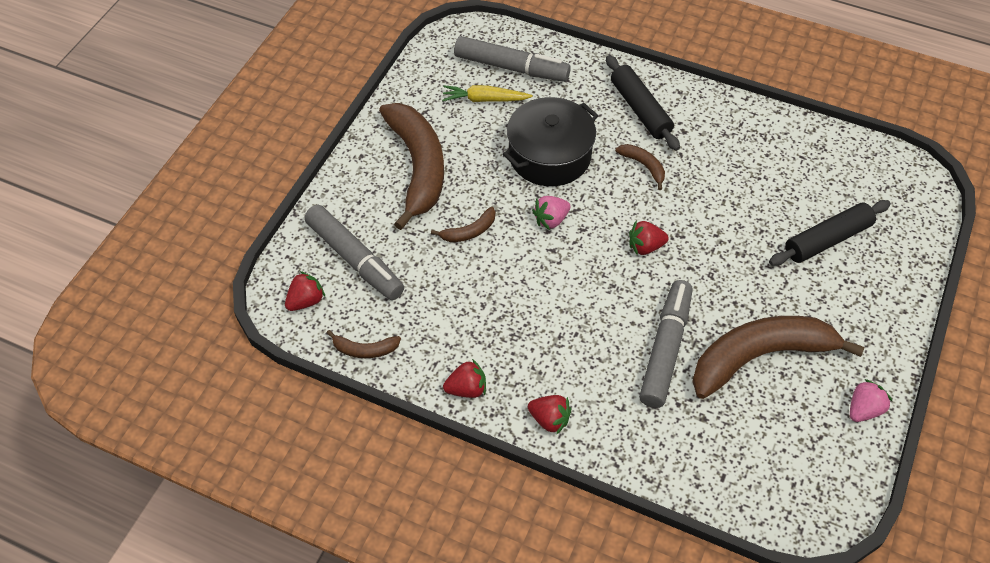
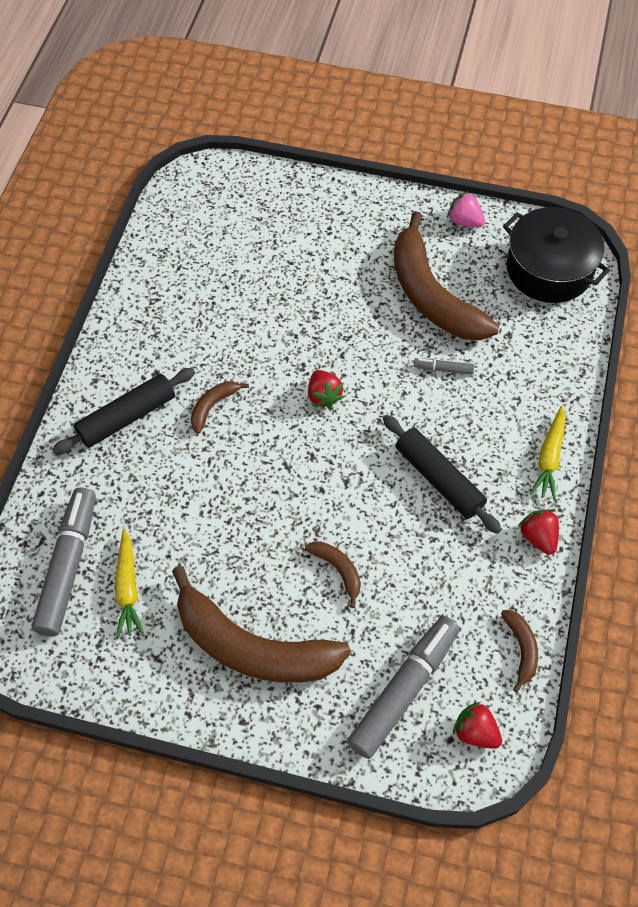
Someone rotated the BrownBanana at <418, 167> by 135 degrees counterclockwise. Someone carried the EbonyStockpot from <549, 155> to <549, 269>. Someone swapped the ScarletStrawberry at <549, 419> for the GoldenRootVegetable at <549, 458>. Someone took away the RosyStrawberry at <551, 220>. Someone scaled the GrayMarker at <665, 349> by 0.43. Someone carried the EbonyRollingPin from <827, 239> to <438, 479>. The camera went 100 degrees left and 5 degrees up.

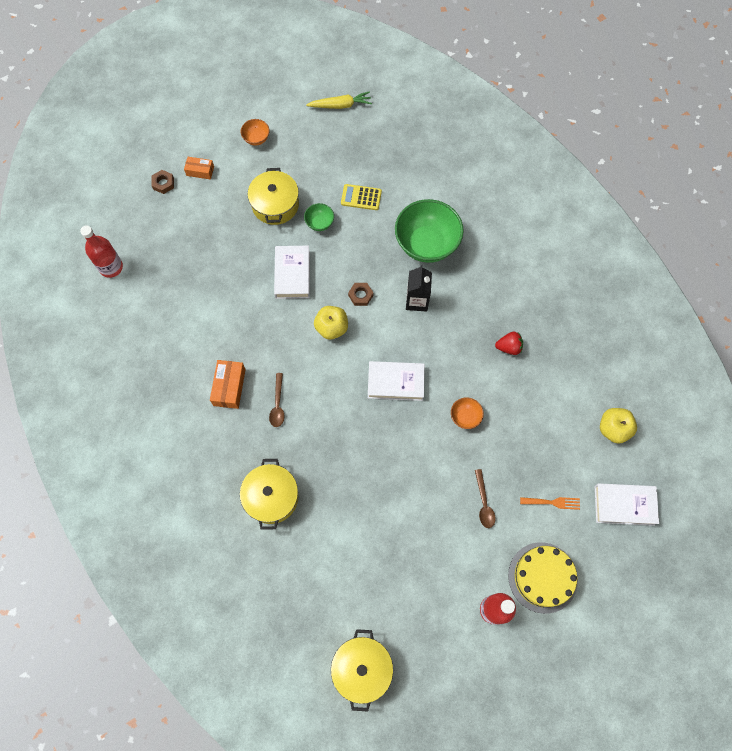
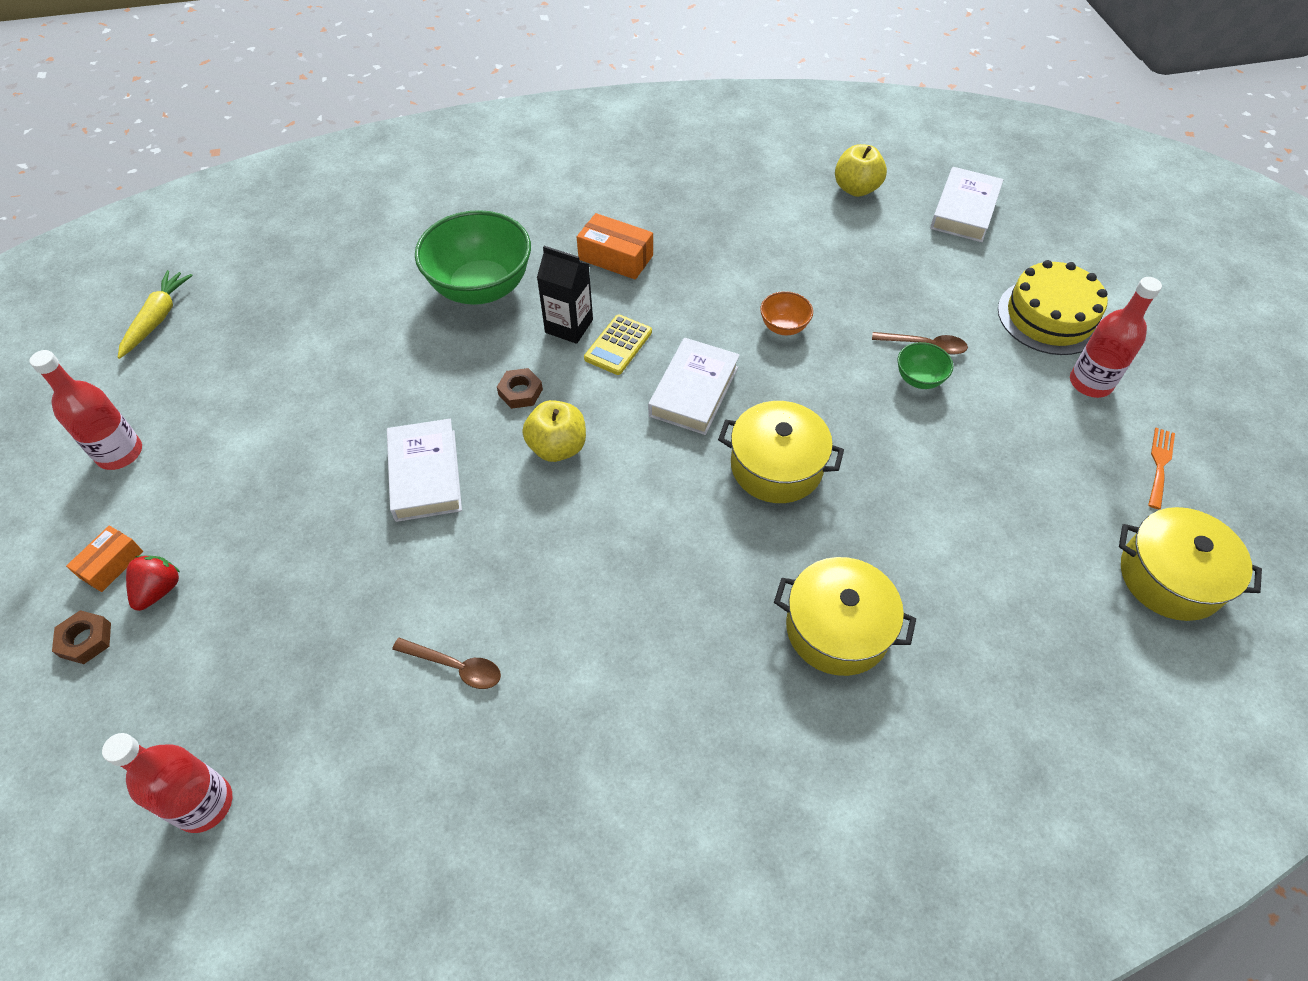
Someone carried the OrangePackage from <229, 387> to <615, 257>. Someone swapped the OrangeBowl at <256, 139> for the ScarletBottle at <120, 453>. Someone carried the GoldenStockpot from <275, 204> to <776, 466>. Someone carried the BrownTeaspoon from <278, 404> to <455, 667>. Someone rotated the PureWhiteBook at <292, 274> by 60 degrees clockwise. Someone carried the EmeraldBowl from <319, 223> to <919, 379>. Someone carried the GoldenCalculator from <361, 197> to <618, 345>. Someone carried the ScarletStrawberry from <509, 347> to <159, 590>. Someone carried the OrangeFork from <553, 502> to <1159, 464>. The camera went 70 degrees left and 15 degrees down.

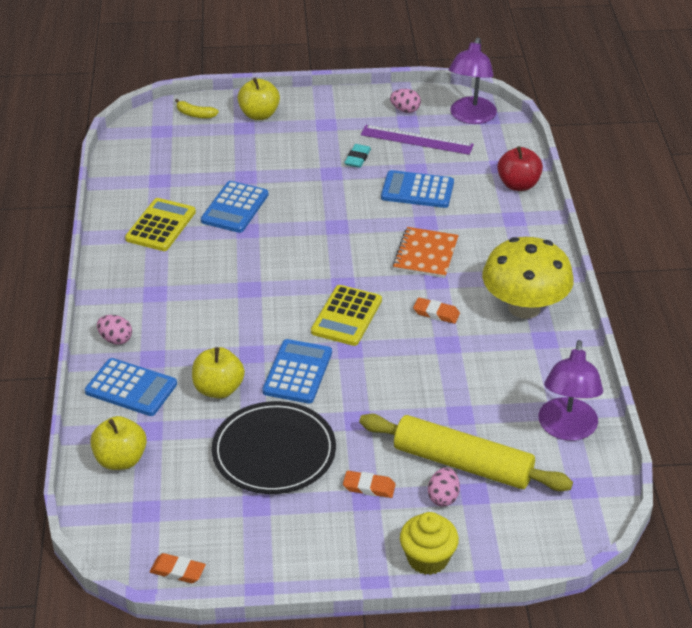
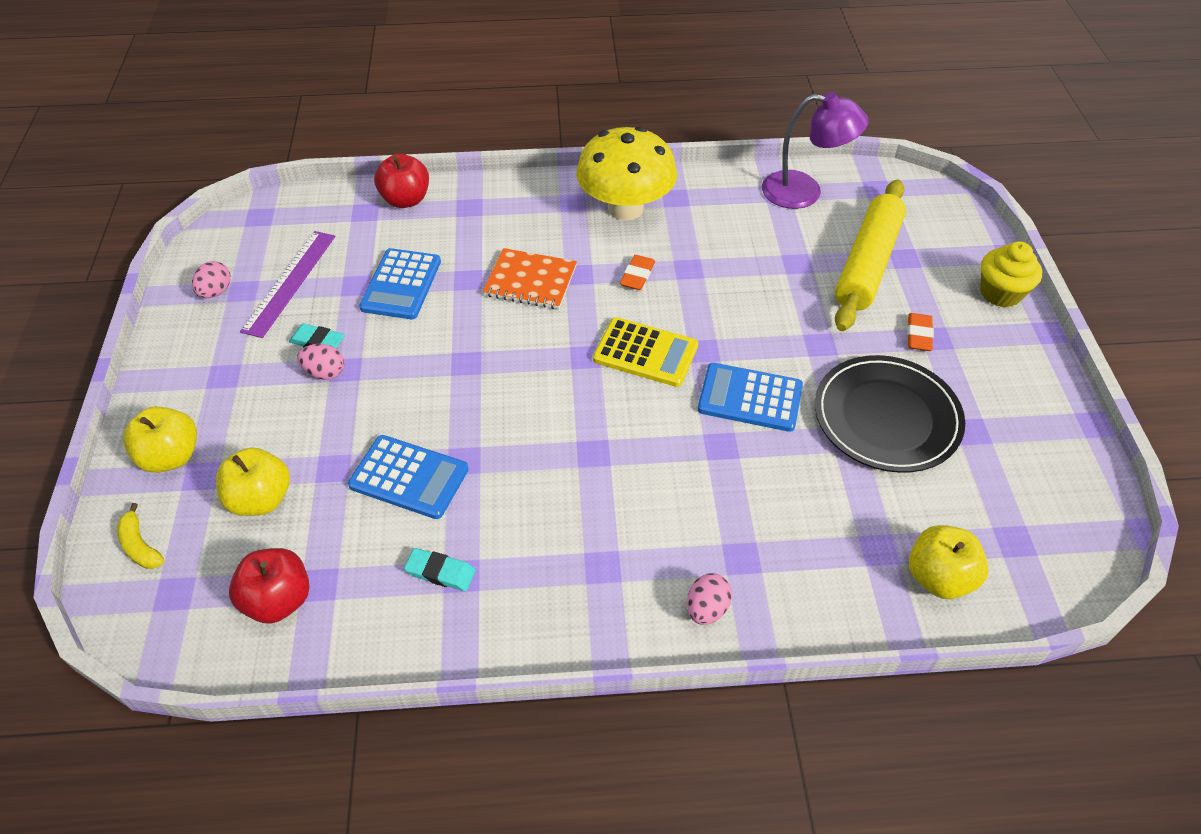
Someone took away the RoyalBlueCalculator at <131, 388>. Someone swapped the GoldenCalculator at <161, 225> for the TealEraser at <440, 572>. Someone took away the OrangeEraser at <178, 571>. Someone rotated the GoldenBanana at <195, 114> by 120 degrees clockwise. Someone carried the GoldenToyApple from <218, 389> to <261, 499>. Someone carried the RosyEggShape from <443, 497> to <325, 372>. Someone took away the RoyalPurpleLamp at <470, 117>. Someone put down the ScarletToyApple at <278, 600>. The camera went 90 degrees left and 10 degrees up.

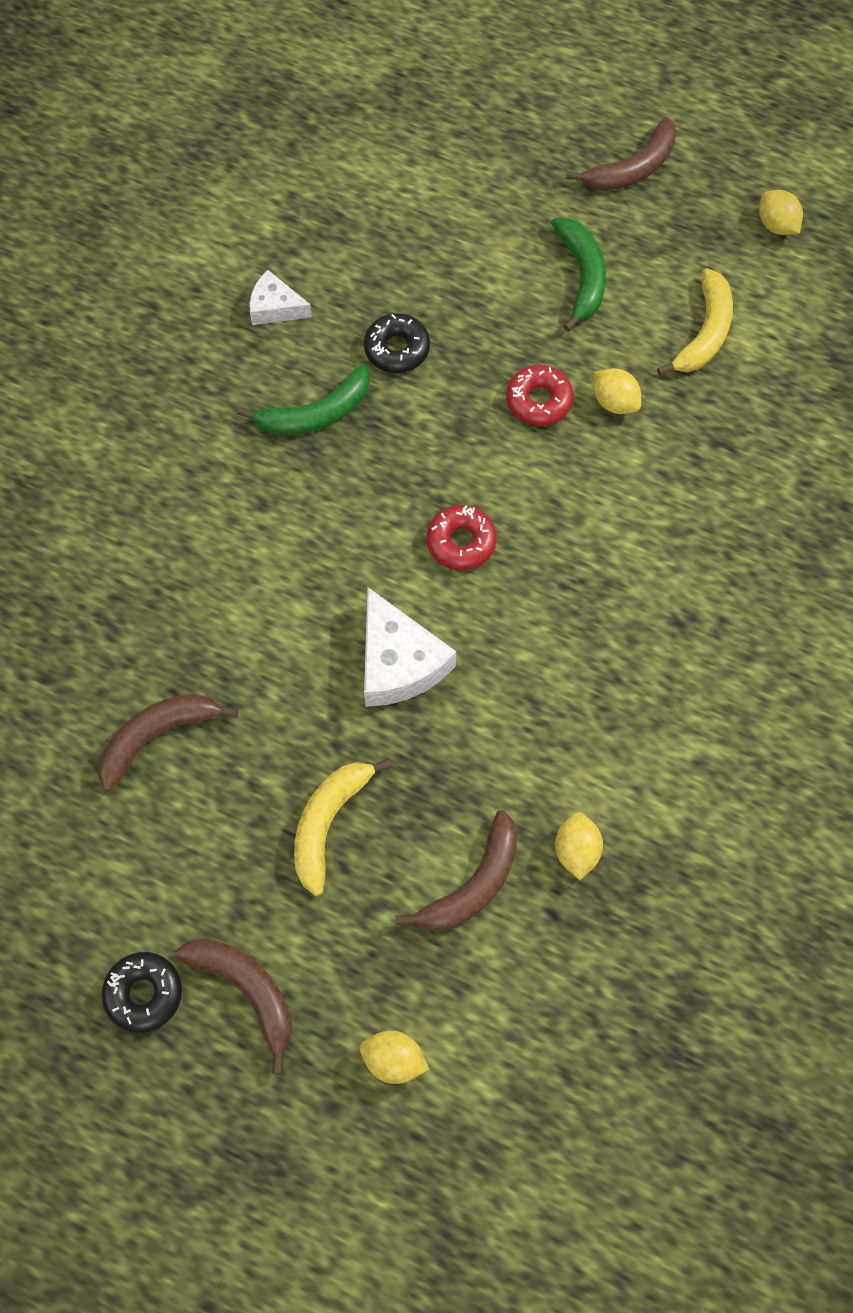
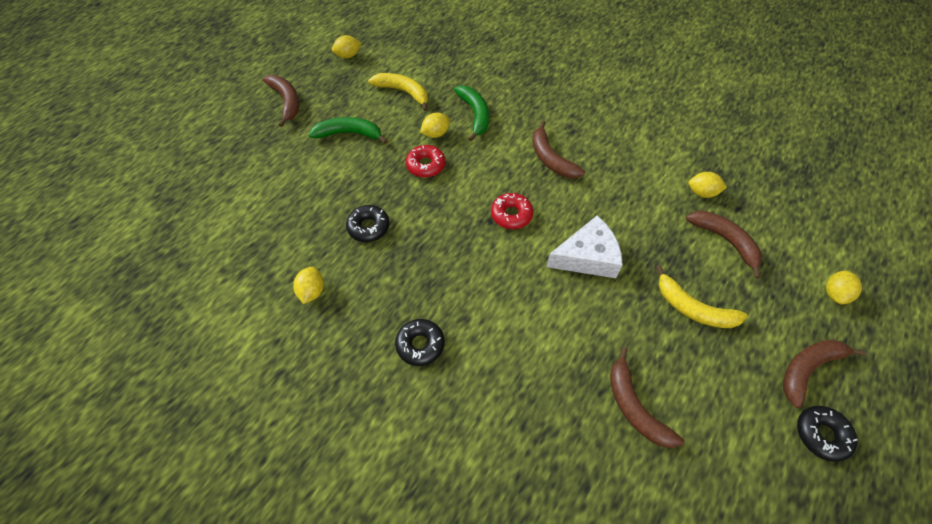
Someone carried the EmeraldBanana from <315, 414> to <475, 115>. Someone swapped the PureWhiteCheeseWedge at <275, 307> for the GoldenCitrusFruit at <312, 291>. Someone put down the EbonyDonut at <420, 345>. Someone put down the BrownBanana at <550, 158>. The camera went 80 degrees left and 10 degrees down.

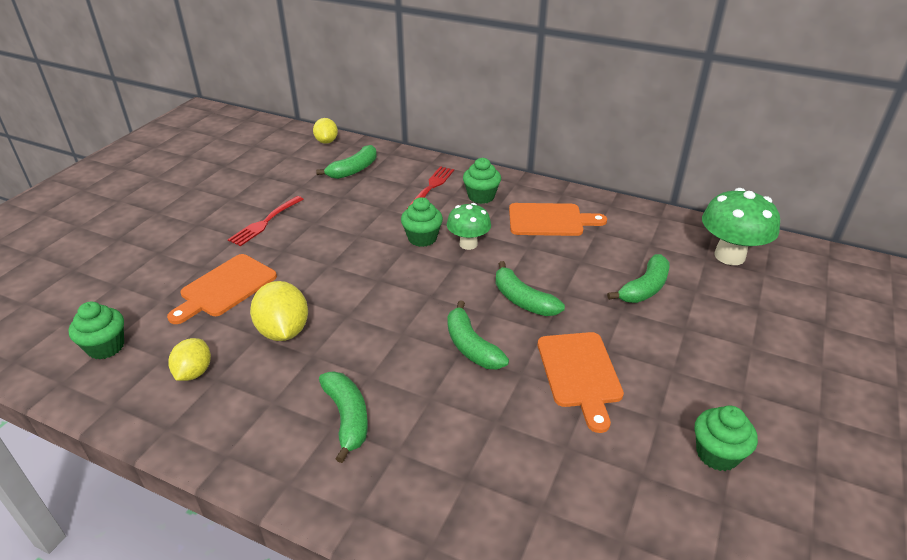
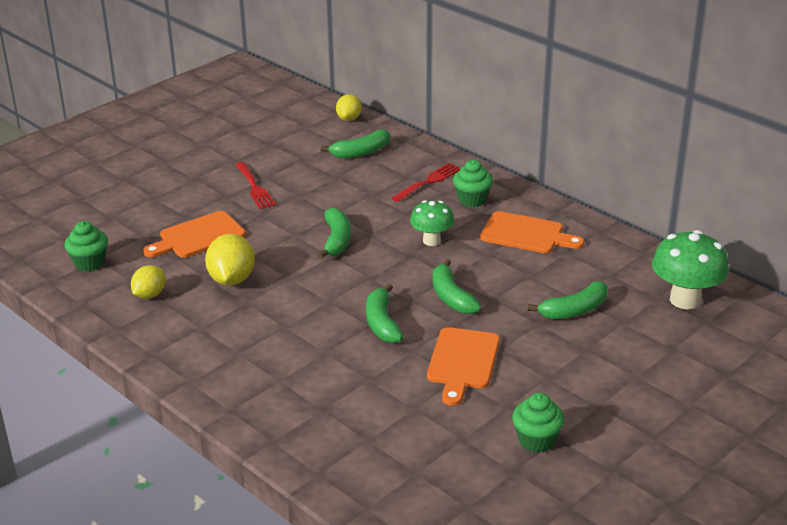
Someone rotated the ScarletFork at <265, 222> by 75 degrees counterclockwise. Someone carried the EmeraldBanana from <347, 418> to <336, 240>. Someone took away the EmeraldMuffin at <422, 238>. The camera went 20 degrees right and 5 degrees down.

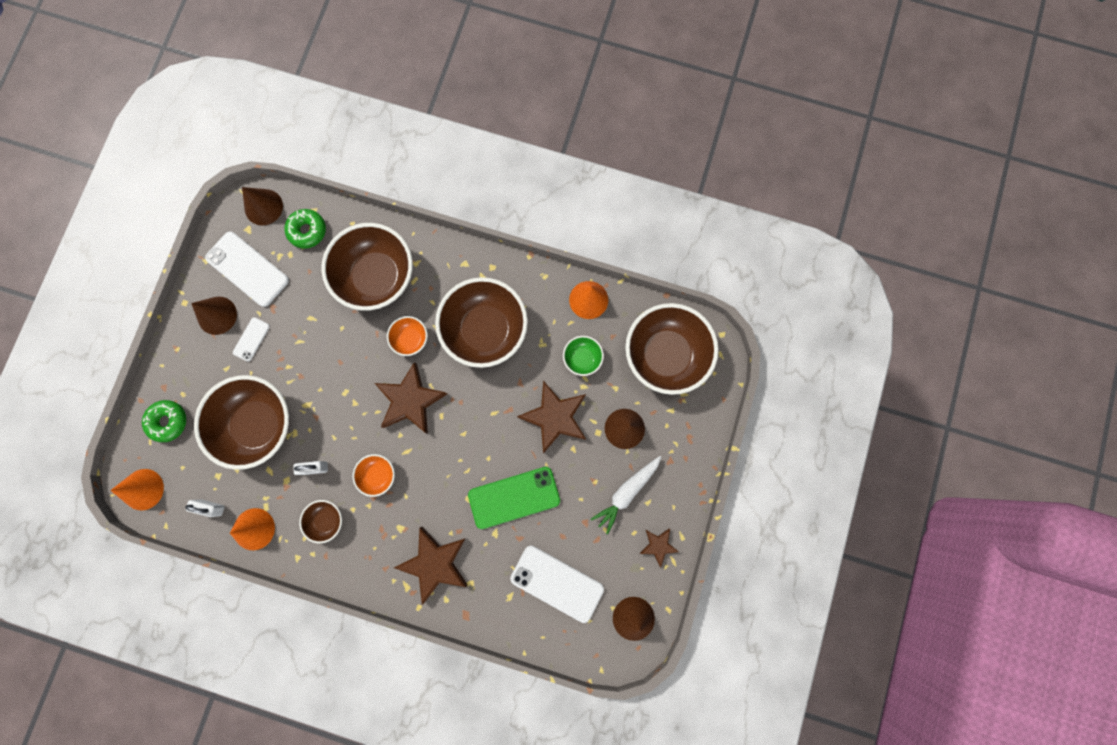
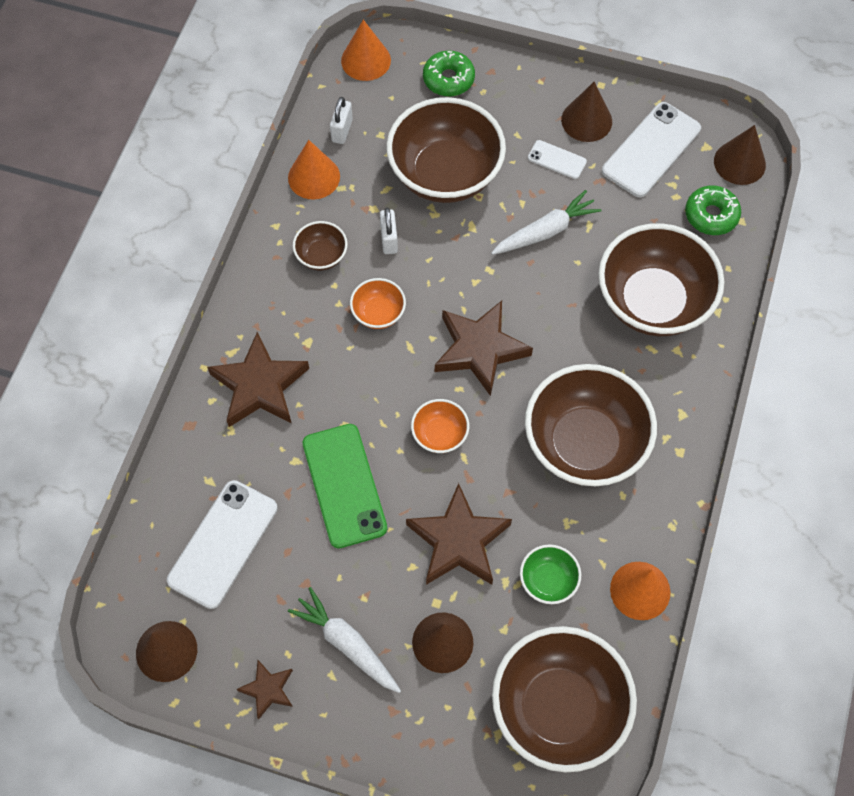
Someone carried the OrangeBowl from <410, 339> to <439, 434>. Someone put down the PureWhiteRootVegetable at <545, 231>. The camera went 90 degrees right and 15 degrees down.

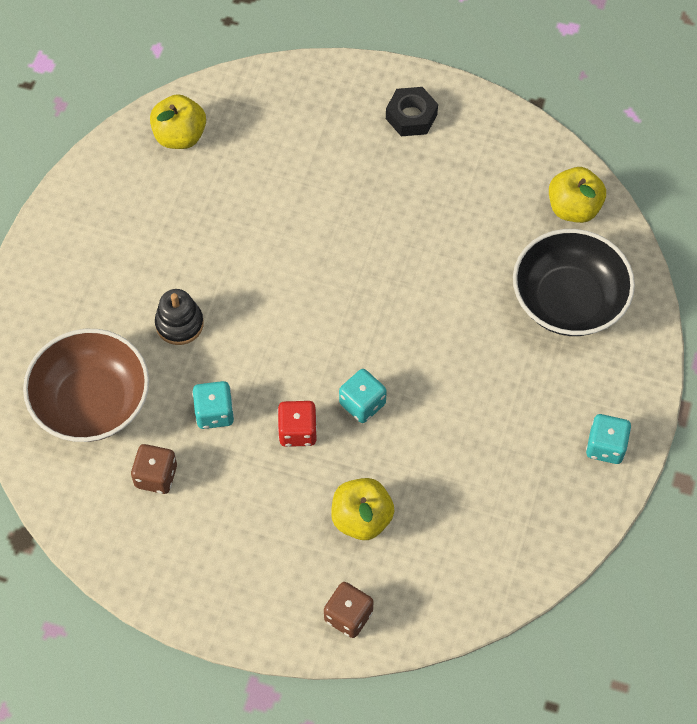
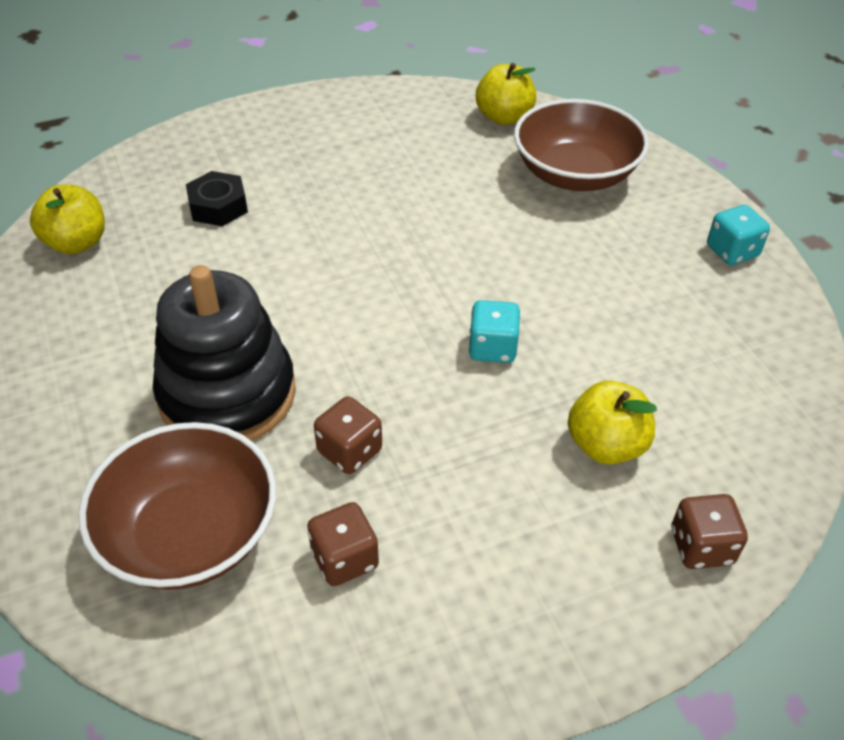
Someone scaled the EbonyStackingToy at <179, 324> by 2.08. Someone repainted the TealDie at <214, 413>, which became the BrownDie at <350, 451>. Someone took away the ScarletDie at <297, 431>. Someone carried the EbonyHexNut from <411, 116> to <218, 206>. Someone repainted the EbonyBowl at <568, 300>, which became the BrownBowl at <575, 174>. The camera went 40 degrees left and 15 degrees down.

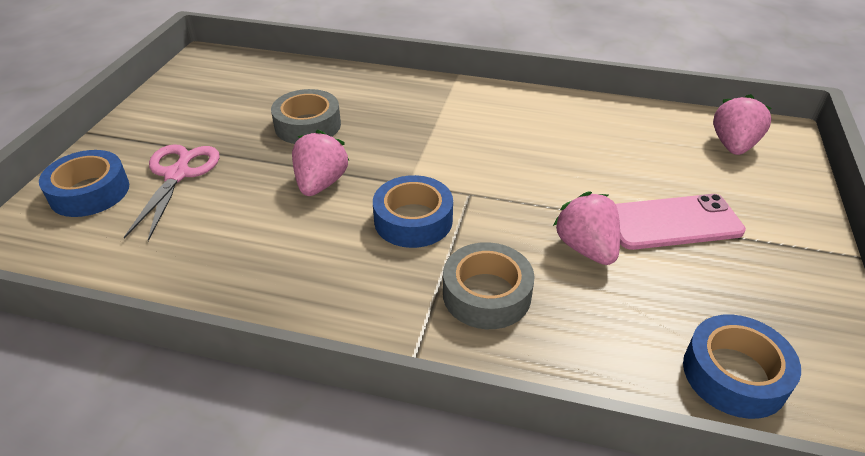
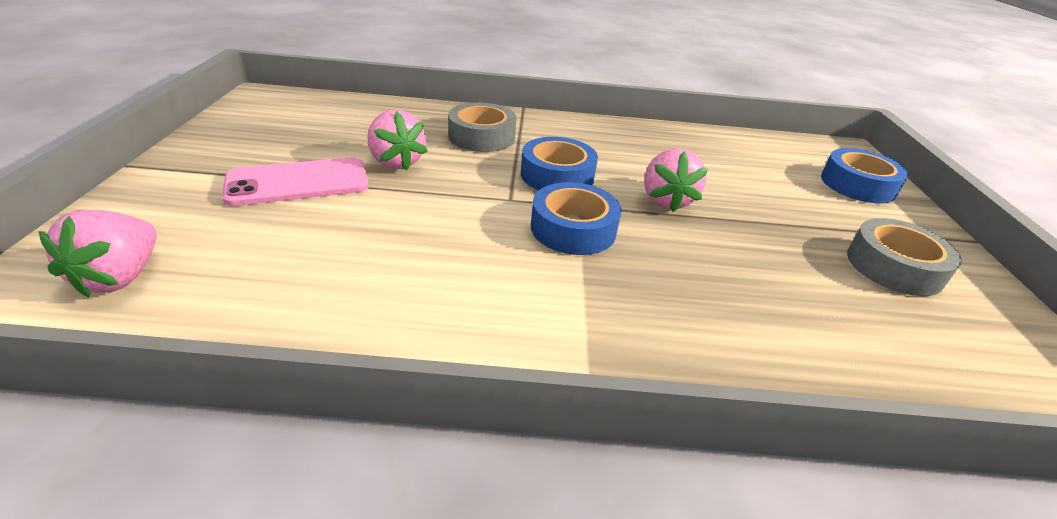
Someone took away the RosyScissors at <177, 175>. Someone carried the GrayRollOfTape from <308, 125> to <894, 267>. Someone carried the RoyalBlueRollOfTape from <734, 374> to <573, 229>. The camera went 165 degrees right and 5 degrees down.

